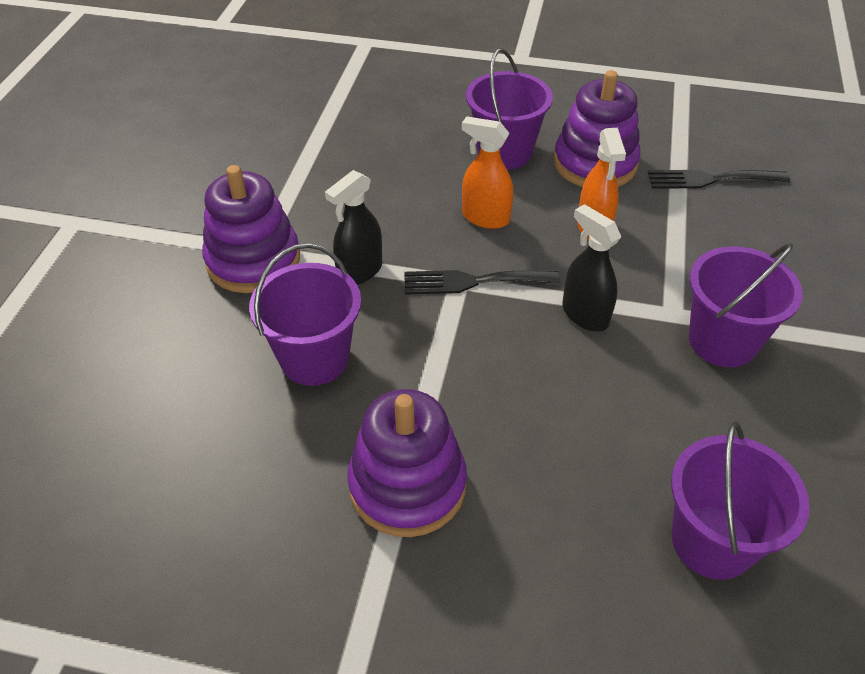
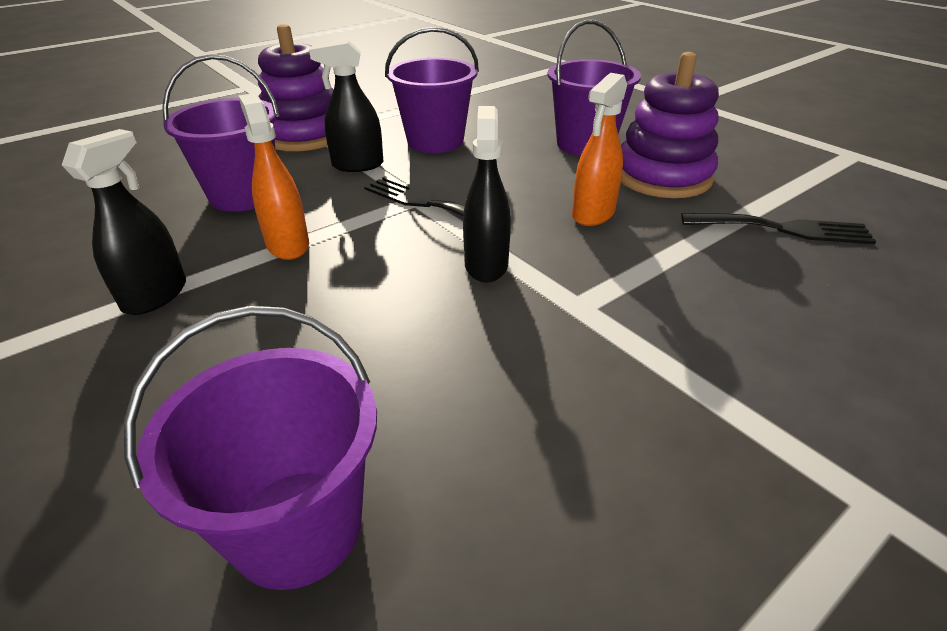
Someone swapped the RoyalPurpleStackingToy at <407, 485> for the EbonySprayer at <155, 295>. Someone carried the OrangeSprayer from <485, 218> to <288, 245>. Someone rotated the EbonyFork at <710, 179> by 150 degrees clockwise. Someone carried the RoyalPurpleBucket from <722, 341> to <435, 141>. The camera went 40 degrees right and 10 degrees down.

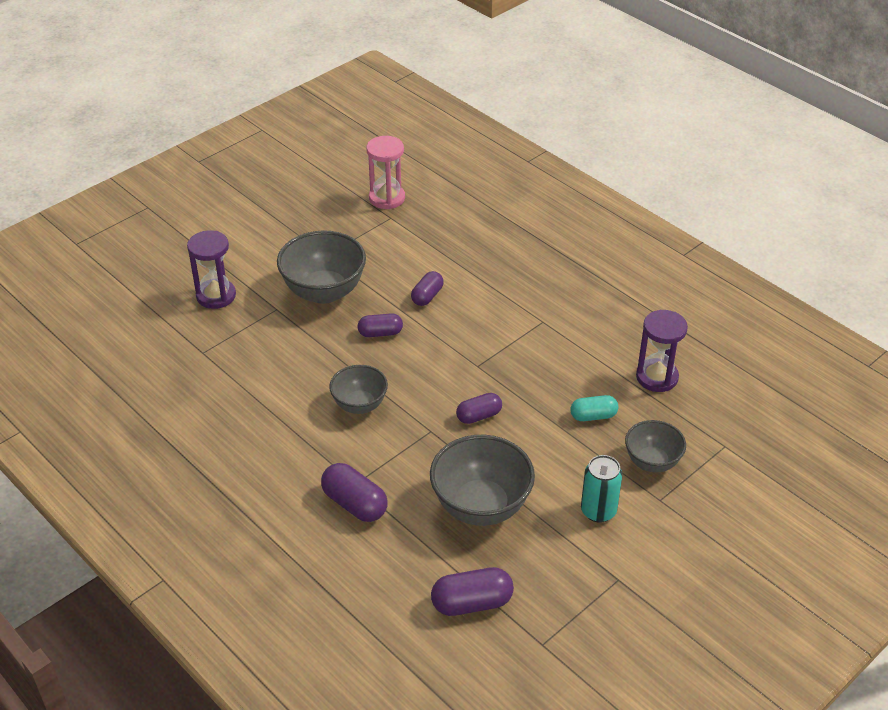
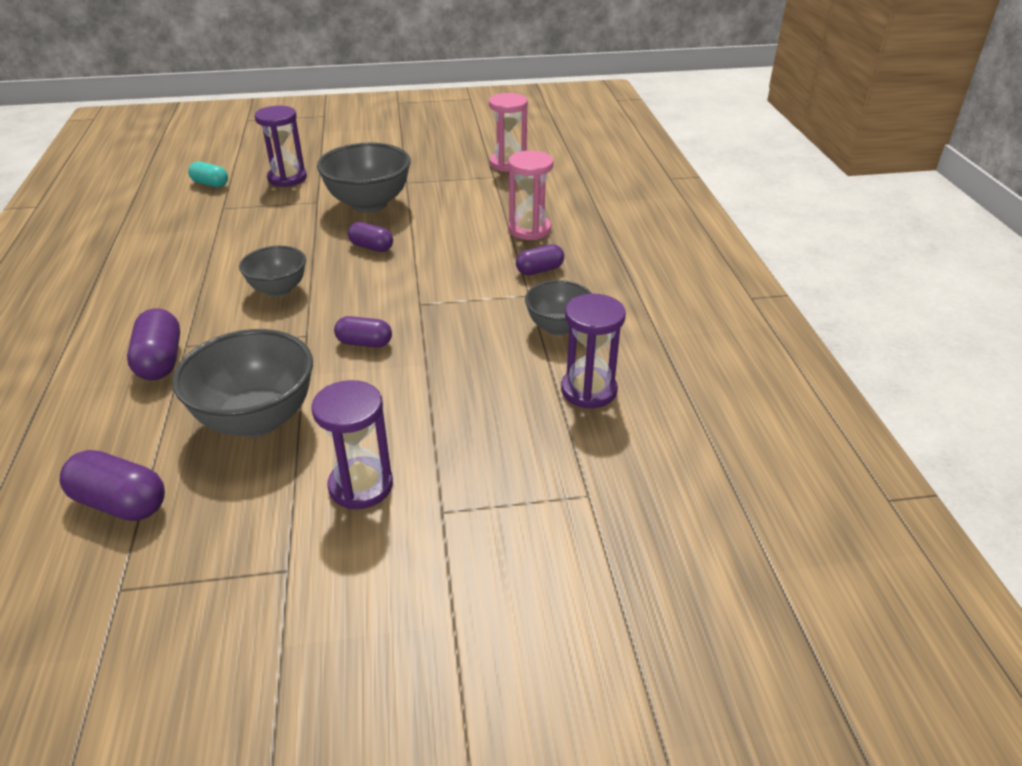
Someone carried the RoyalPurplePill from <427, 296> to <539, 270>. Someone carried the TealPill from <593, 416> to <210, 184>. Someone swapped the TealTin at <598, 511> for the RoyalPurpleSandglass at <361, 486>. Someone carried the GrayBowl from <652, 462> to <558, 327>. Someone put down the RosySandglass at <529, 230>. The camera went 35 degrees right and 5 degrees down.

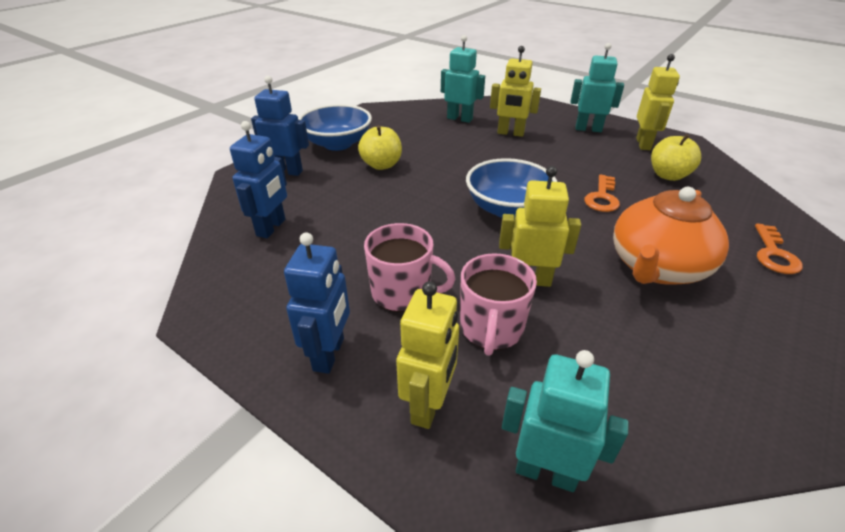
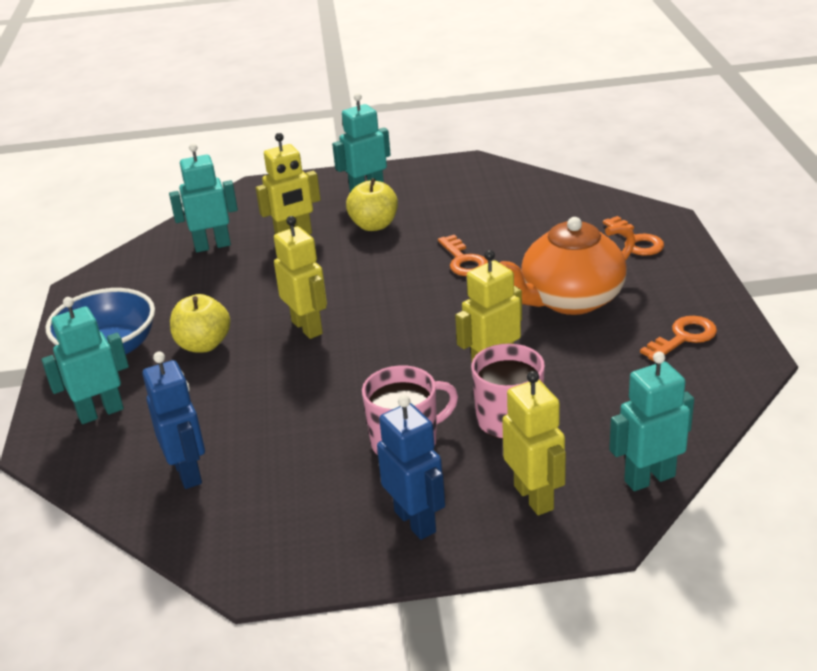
Someone repainted the RoyalBlueRobotFigure at <287, 171>, which became the TealRobotFigure at <100, 412>. Someone took away the RoyalBlueBowl at <507, 209>. Someone rotated the OrangeTeaPot at <656, 267> by 60 degrees clockwise. Someone carried the GoldenRobotFigure from <643, 144> to <307, 327>. Someone carried the GoldenToyApple from <668, 175> to <374, 225>. Someone put down the OrangeDoorKey at <683, 337>. The camera went 40 degrees left and 5 degrees down.

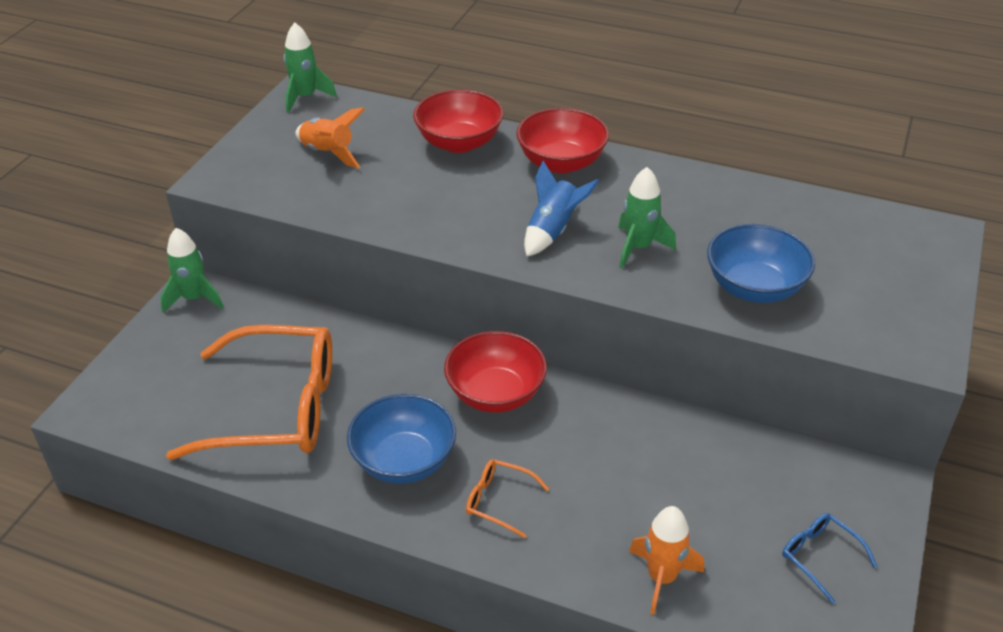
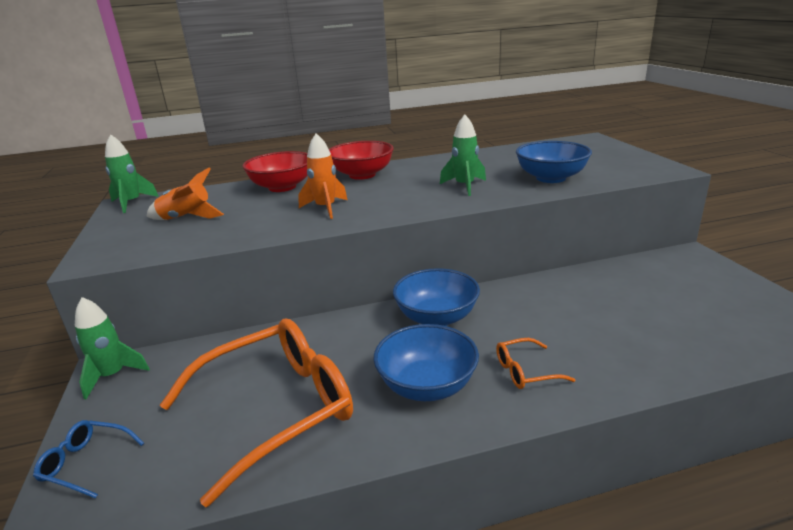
Someone repainted the ScarletBowl at <495, 394>, which became the RoyalBlueBowl at <436, 317>. Someone took away the RoyalBlueToyRocket at <553, 231>. Someone carried the OrangeToyRocket from <661, 578> to <325, 208>. Someone carried the RoyalBlueGlasses from <820, 557> to <87, 463>. The camera went 35 degrees left and 15 degrees down.

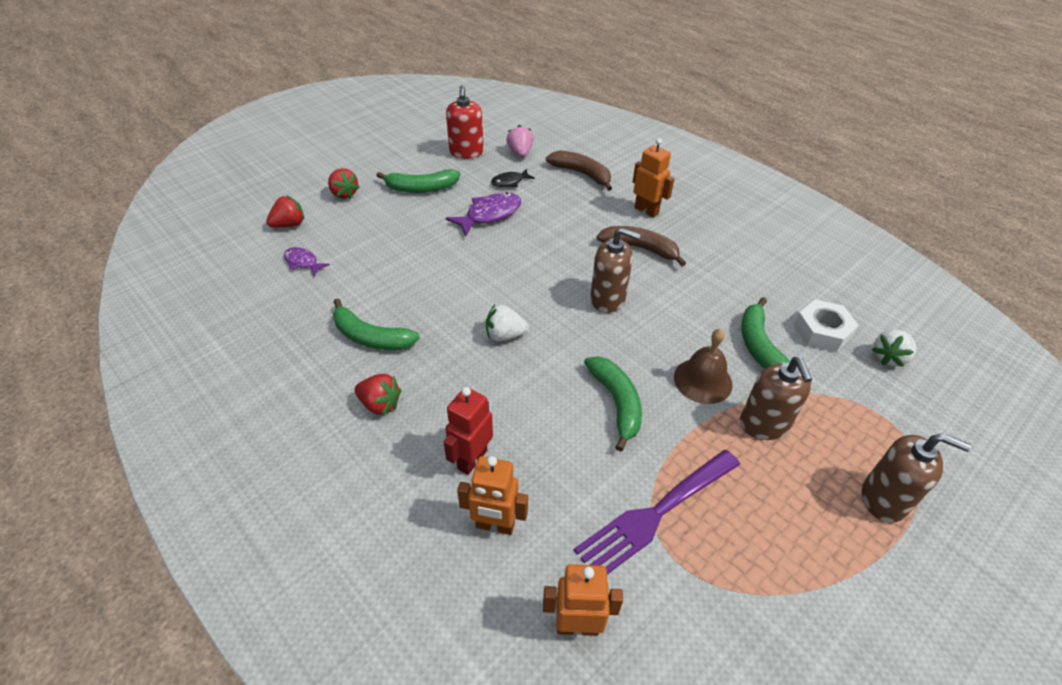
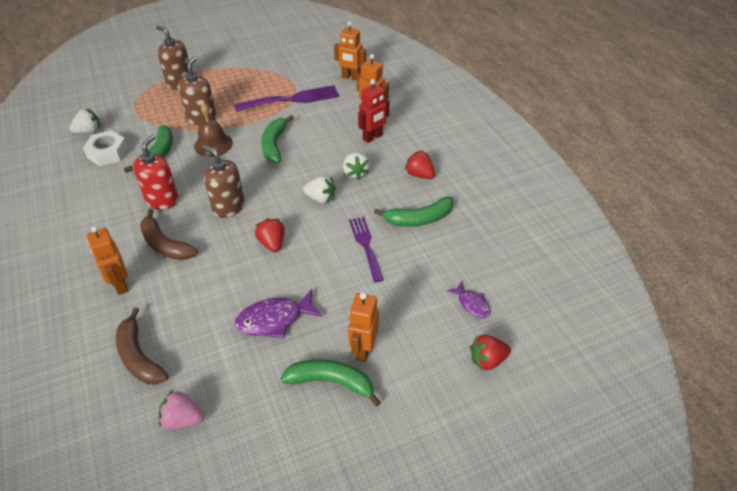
Someone carried the ScarletStrawberry from <344, 194> to <272, 243>. Someone rotated the EmeraldBanana at <371, 337> by 120 degrees clockwise. Someone carried the ScarletSoapPump from <466, 152> to <162, 200>. Someone took away the EbonyFish at <510, 182>. Someone rotated the RosyStrawberry at <520, 153> by 90 degrees clockwise. Someone put down the PureWhiteStrawberry at <355, 173>. Someone put down the OrangeRobotFigure at <363, 349>. Someone put down the RoyalPurpleFork at <365, 245>. The camera went 160 degrees left and 0 degrees up.

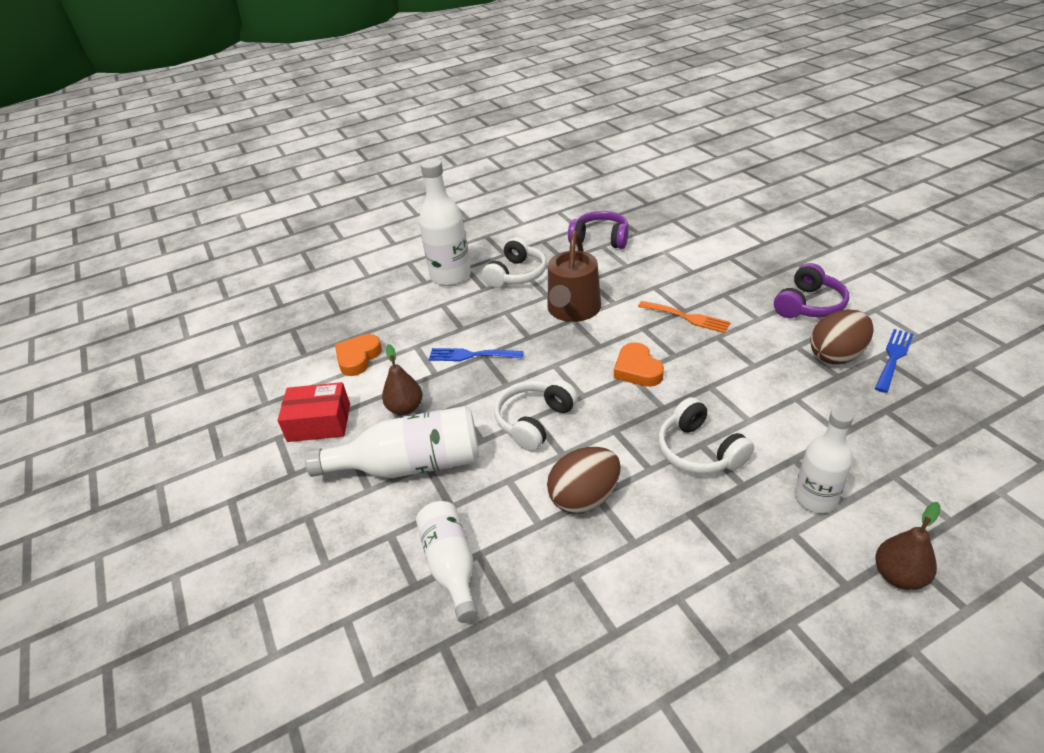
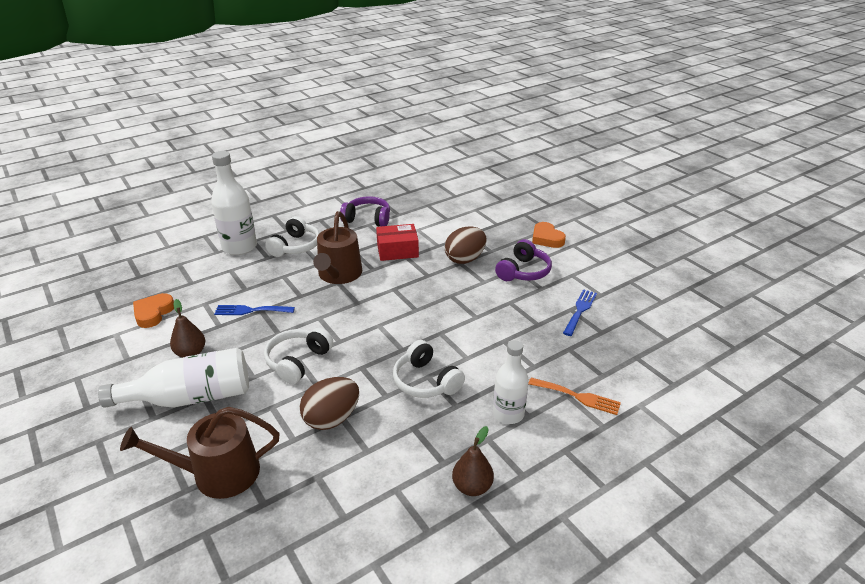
Someone carried the ScarletPackage from <319, 422> to <397, 250>. Someone swapped the PureWhiteBottle at <451, 565> for the BrownWateringCan at <218, 473>. Someone carried the OrangeHeartShape from <637, 370> to <546, 238>. Someone carried the OrangeFork from <687, 317> to <578, 397>. Someone carried the BrownEggShape from <836, 355> to <465, 259>. Someone carried the BrownPearFruit from <898, 576> to <472, 487>. The camera went 10 degrees left and 5 degrees down.

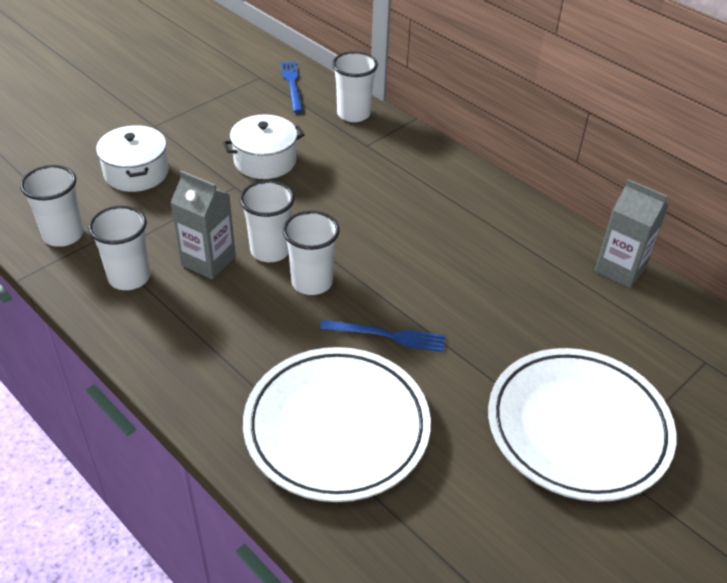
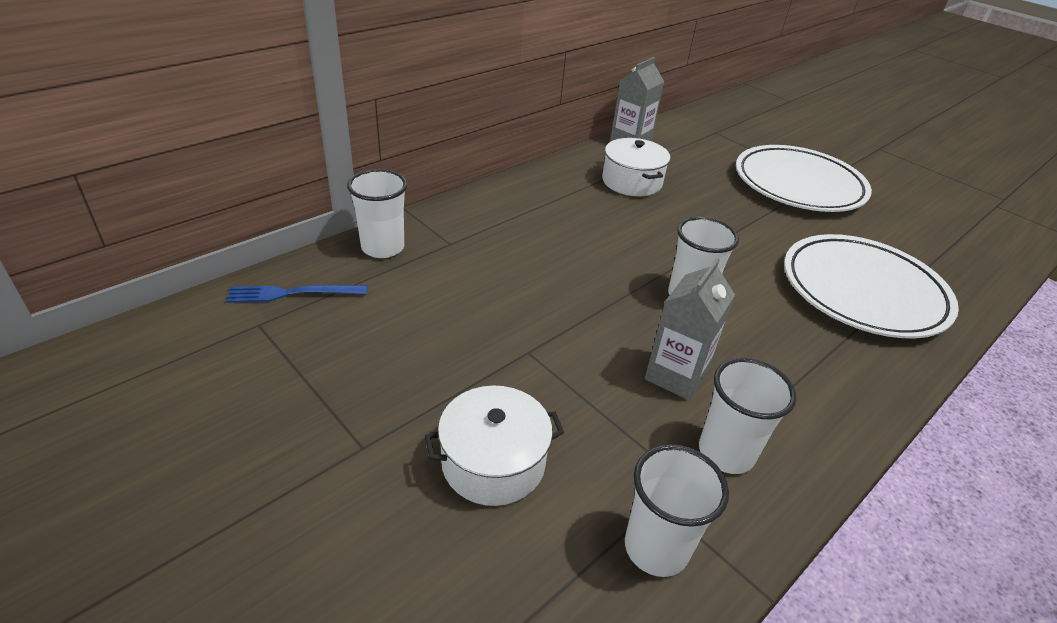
Someone carried the PureWhiteStockpot from <265, 161> to <632, 181>. Someone took away the PureWhiteTumbler at <270, 250>. Someone took away the RoyalBlueFork at <387, 335>. The camera went 90 degrees left and 5 degrees down.

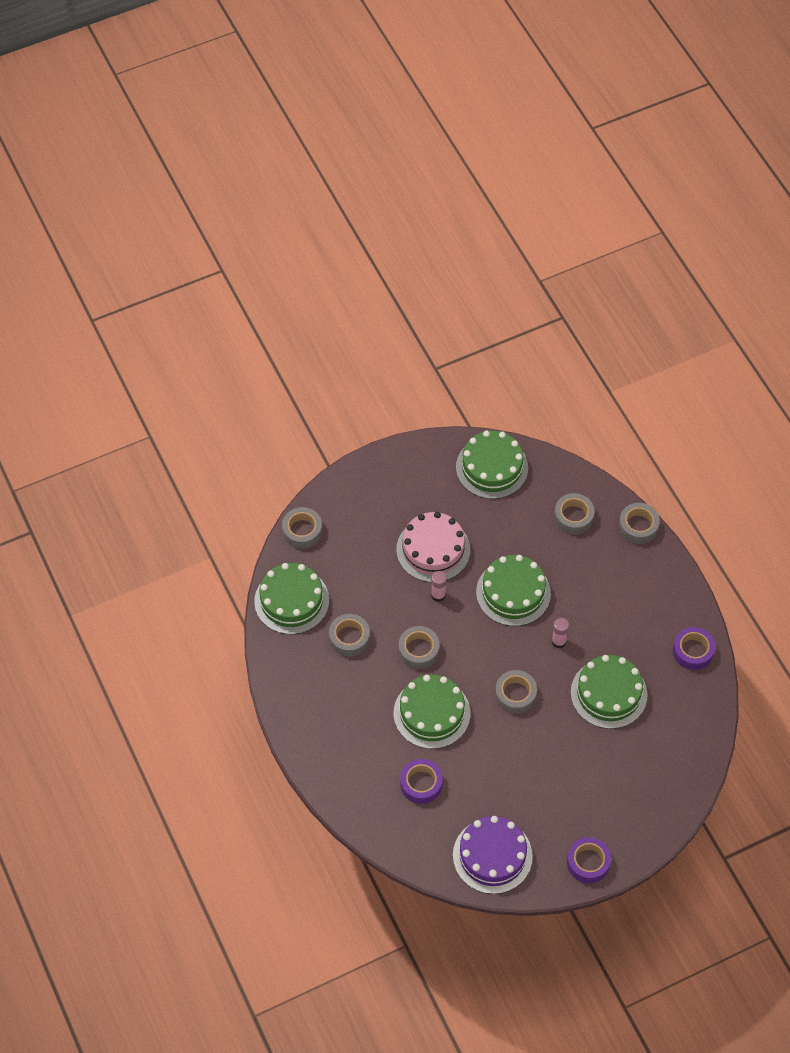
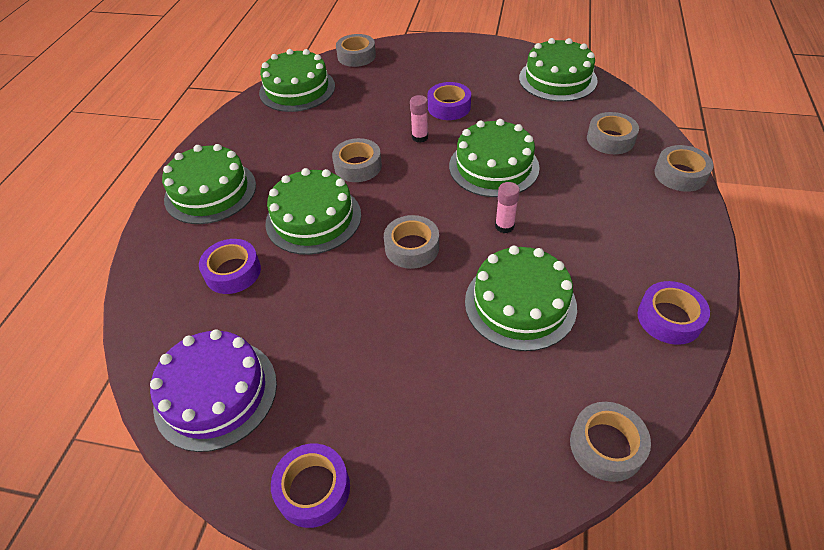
Someone carried the GrayRollOfTape from <349, 638> to <606, 445>. Someone swapped the RosyLayerCake at <433, 549> for the RoyalPurpleRollOfTape at <449, 107>. Someone put down the EmeraldLayerCake at <210, 192>. The camera went 40 degrees right and 10 degrees down.

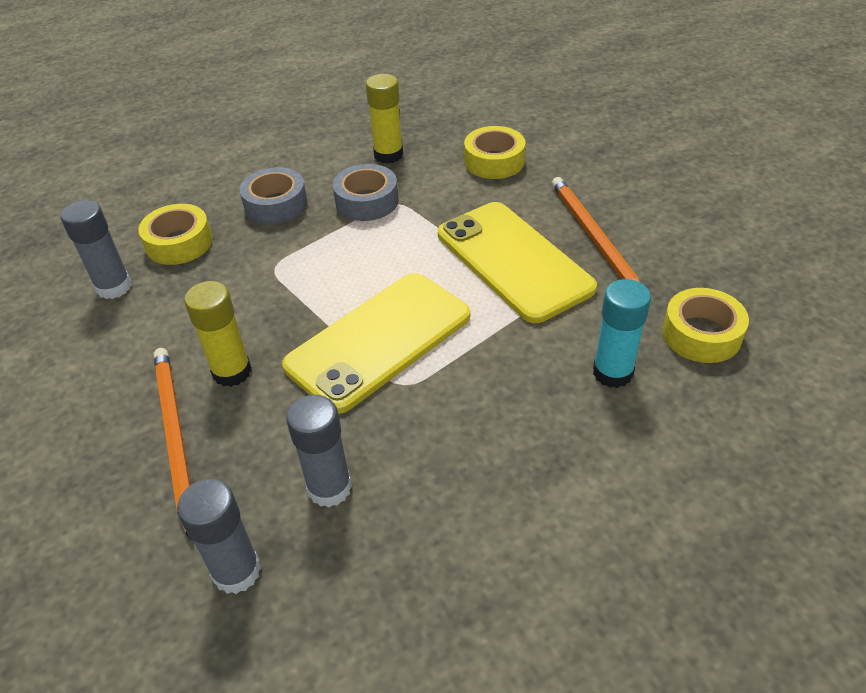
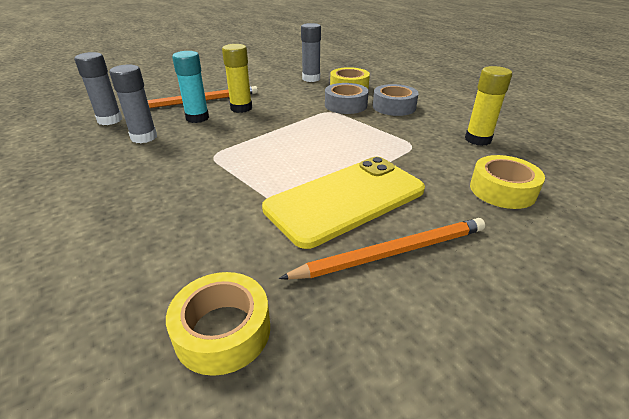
Someone took away the GoldenSmartphone at <379, 341>. Someone carried the GrayRollOfTape from <367, 201> to <345, 105>. Someone carried the TealGlueStick from <612, 372> to <197, 118>. The camera went 85 degrees right and 10 degrees down.

